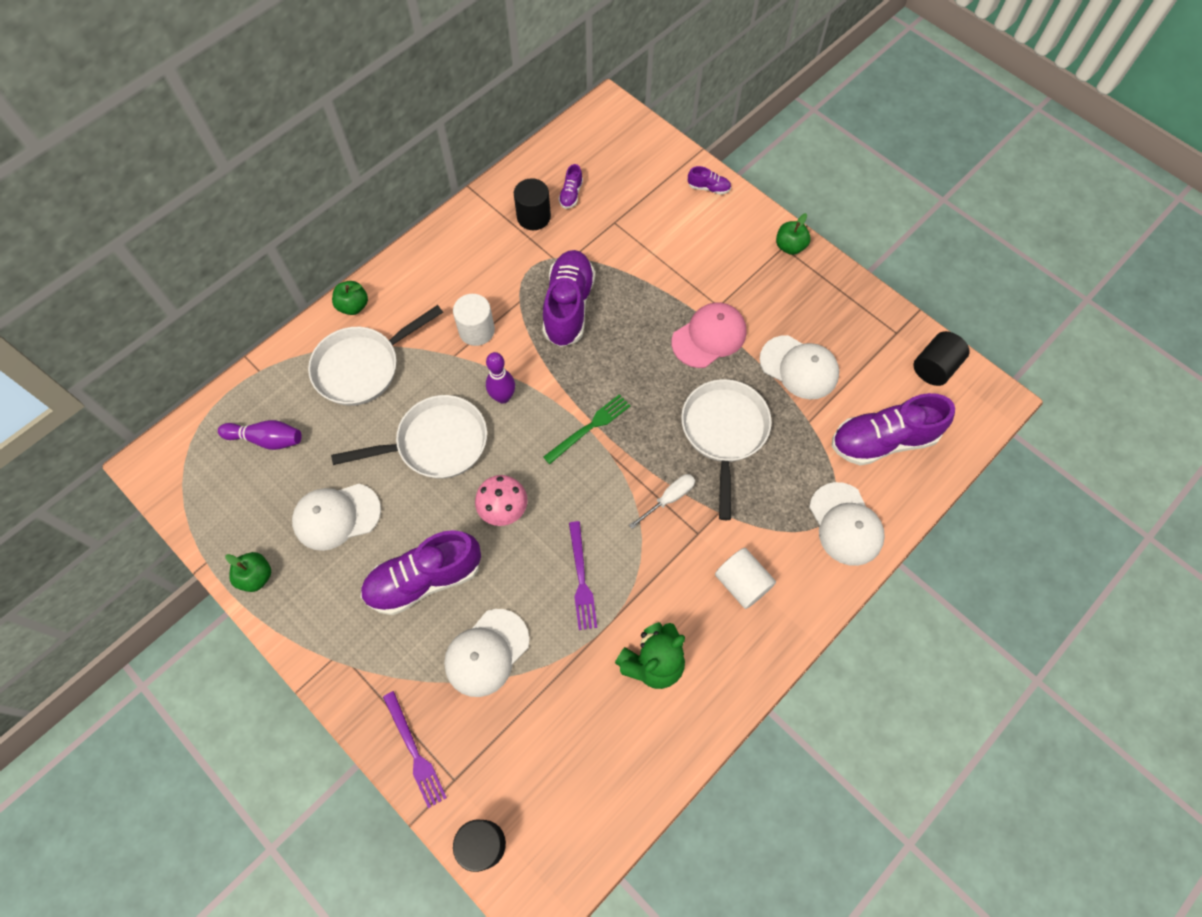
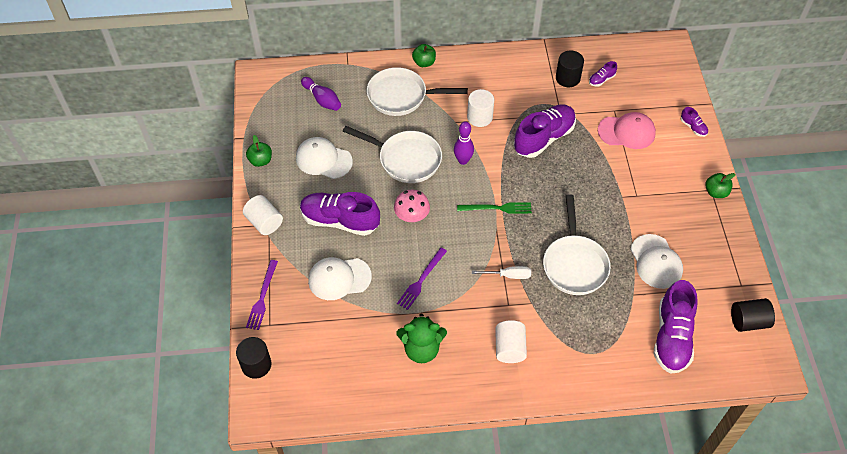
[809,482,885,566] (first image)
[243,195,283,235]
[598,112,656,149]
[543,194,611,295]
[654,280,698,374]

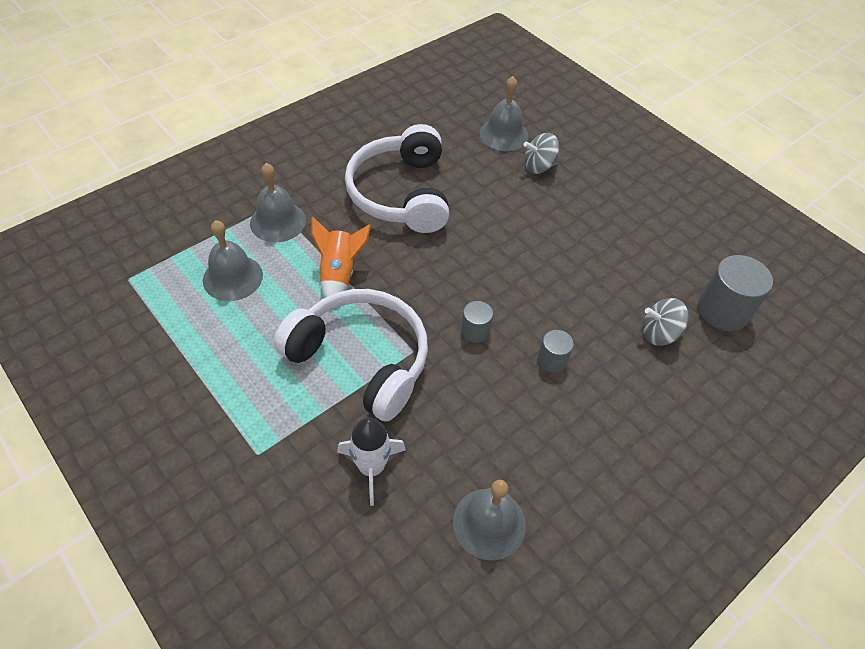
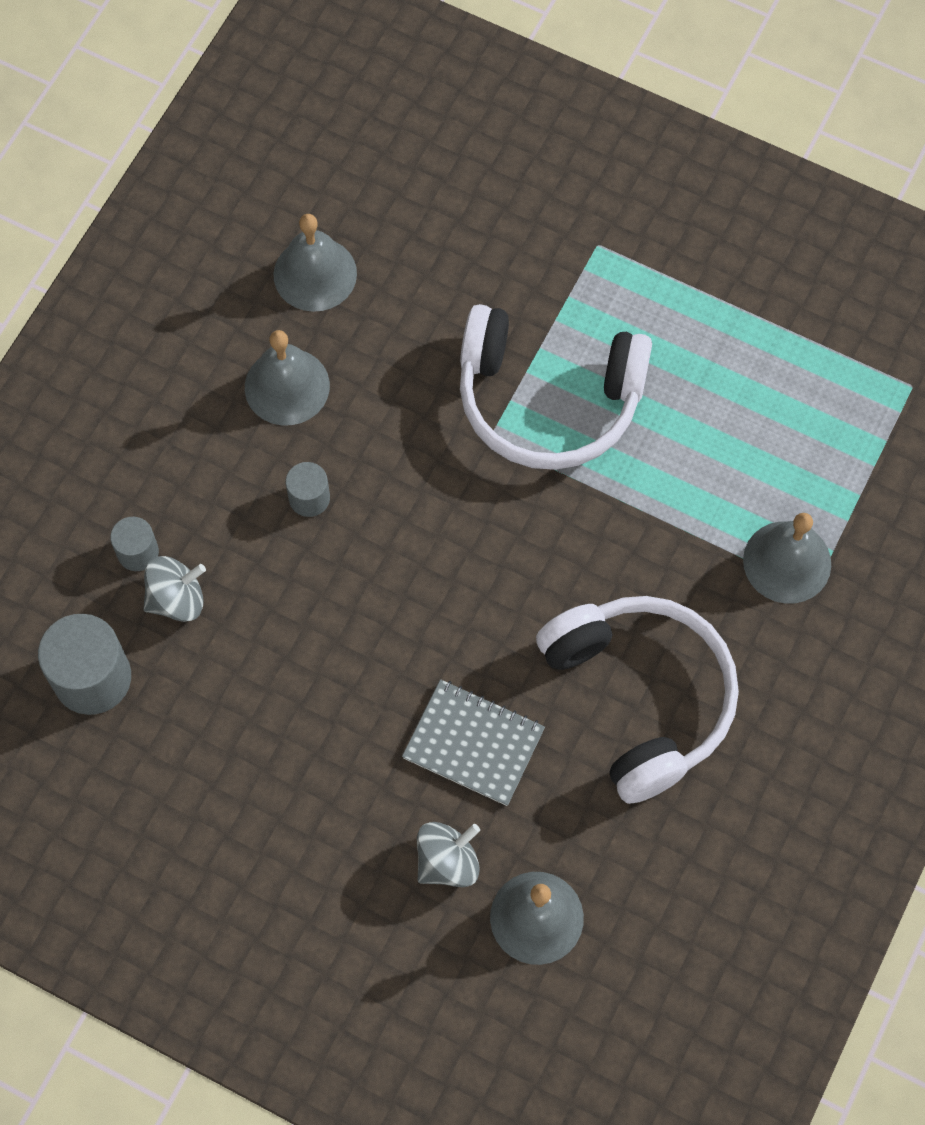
[311,217,371,298] (first image)
[337,417,406,506] (first image)
[402,679,545,806]
[245,330,330,425]
[110,517,159,571]

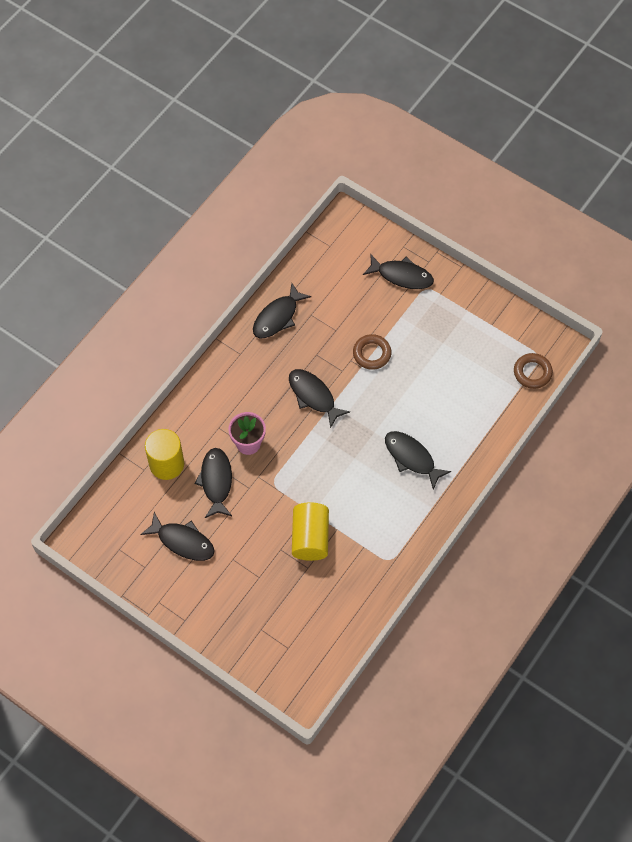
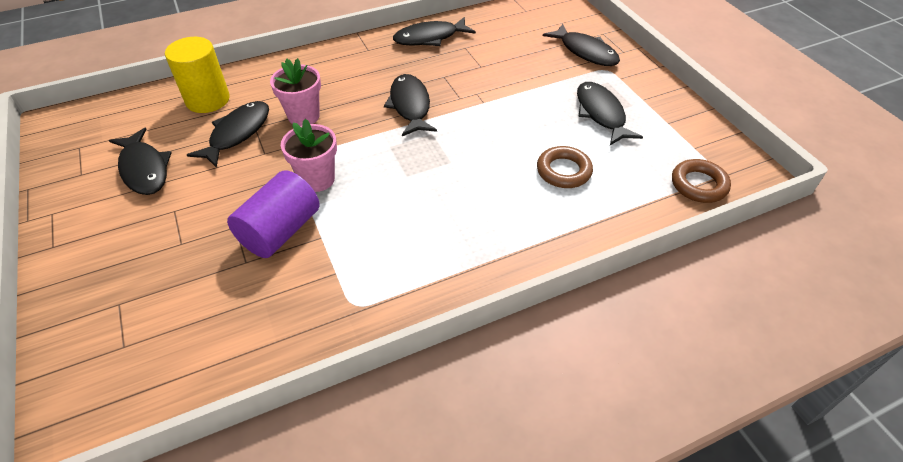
[281,119,337,192]
[537,146,593,188]
[577,82,643,145]
[227,170,320,258]

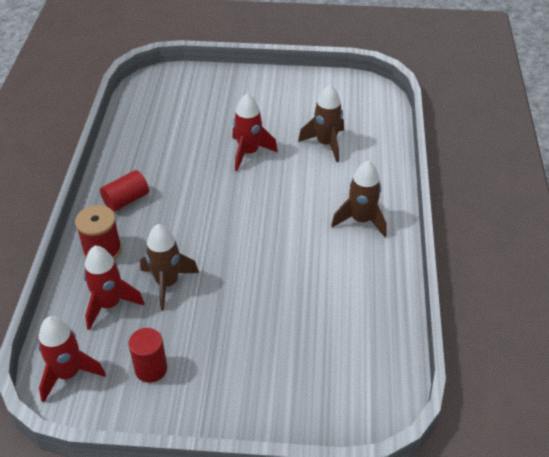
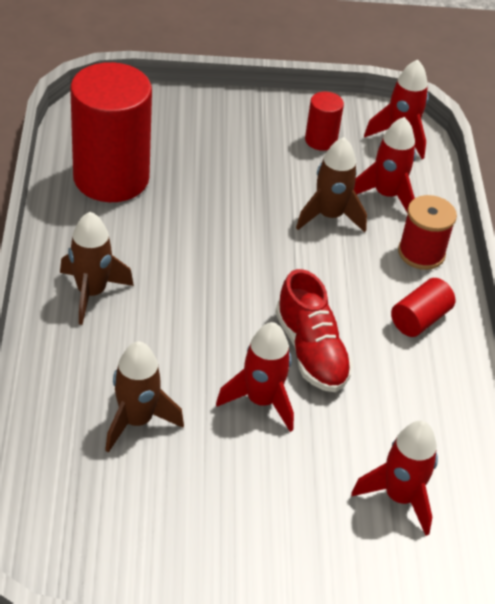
[70,62,152,202]
[275,269,353,392]
[351,421,438,536]

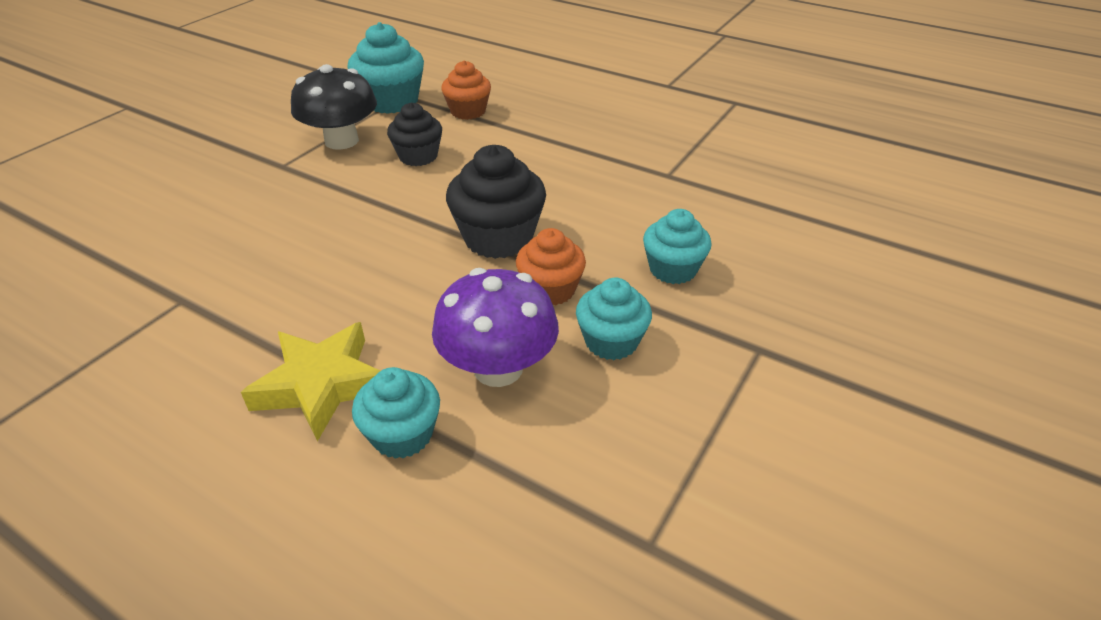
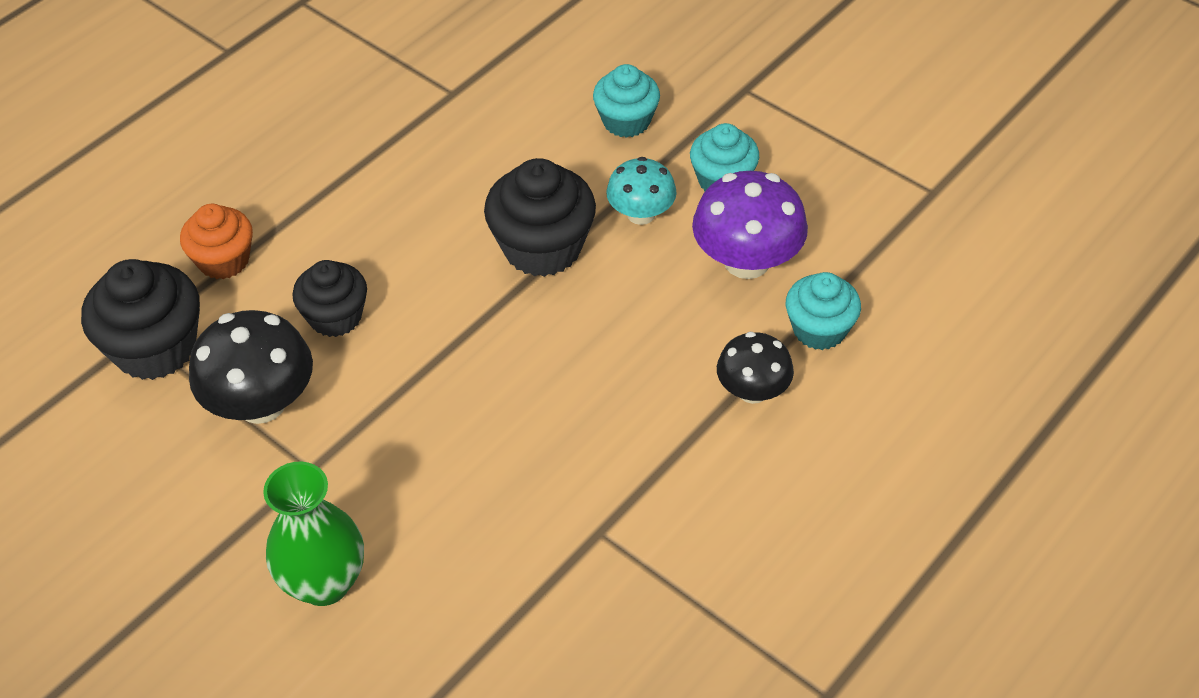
[263,461,364,606]
[717,332,794,404]
[606,157,677,225]
[81,259,200,380]

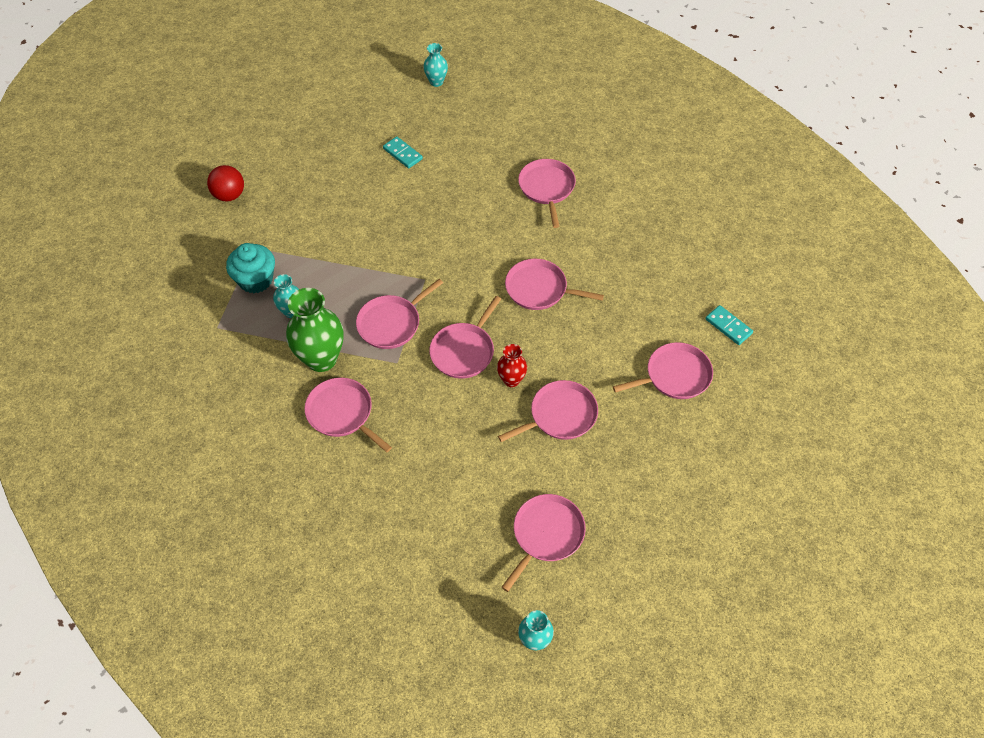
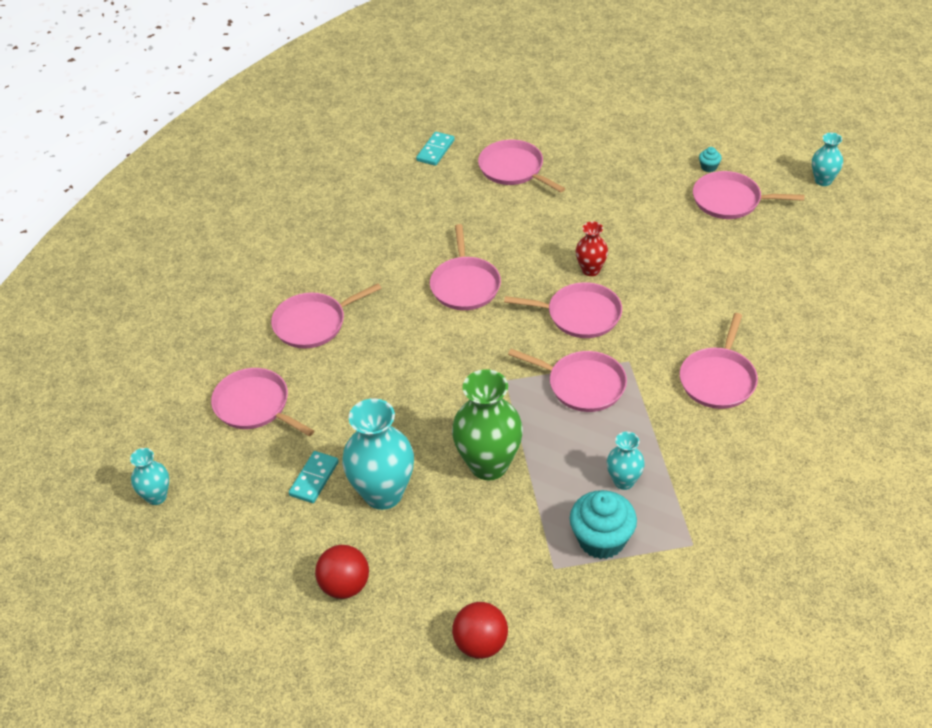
[315,545,369,599]
[342,398,414,510]
[699,147,722,172]
[452,369,523,480]
[211,368,314,436]

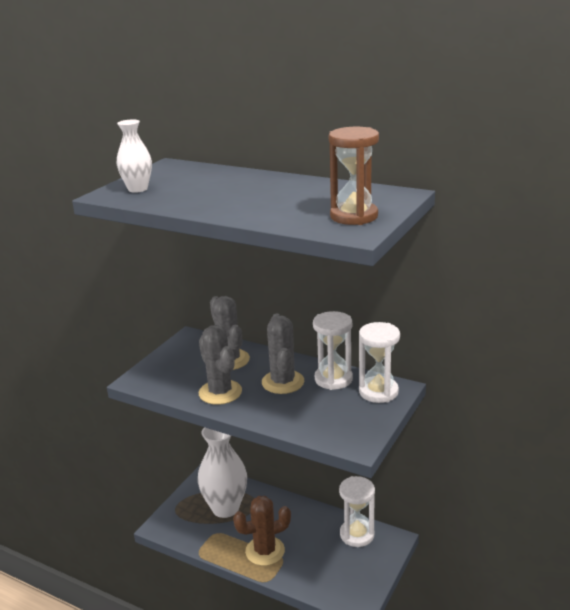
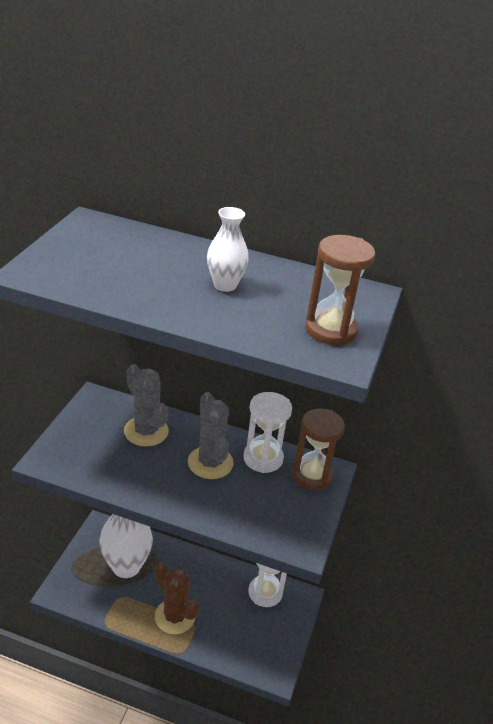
[199,325,242,405] (first image)
[207,207,249,292]
[292,409,345,490]
[155,562,199,634]

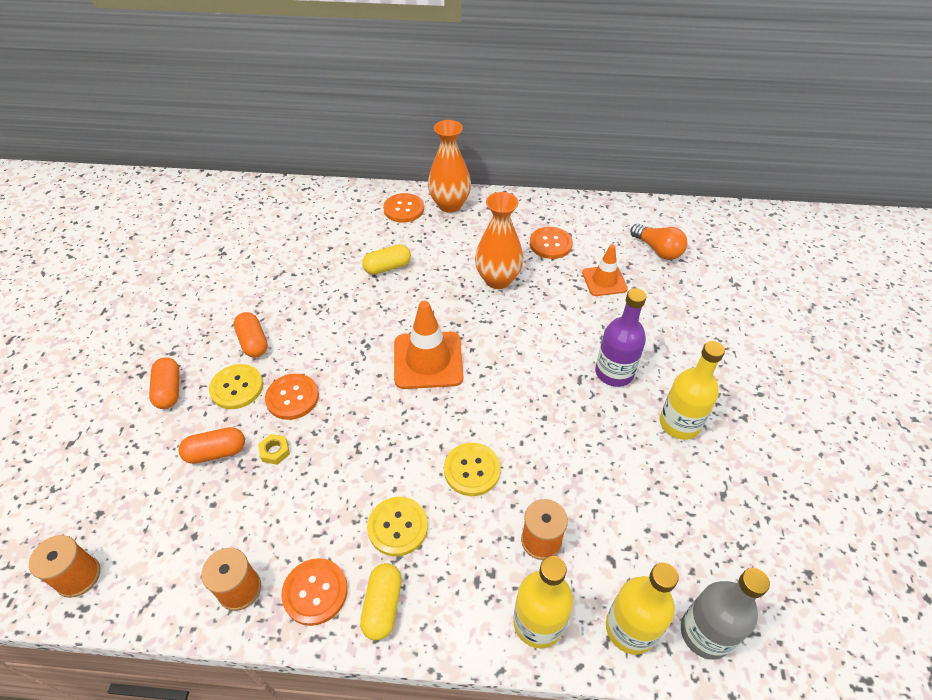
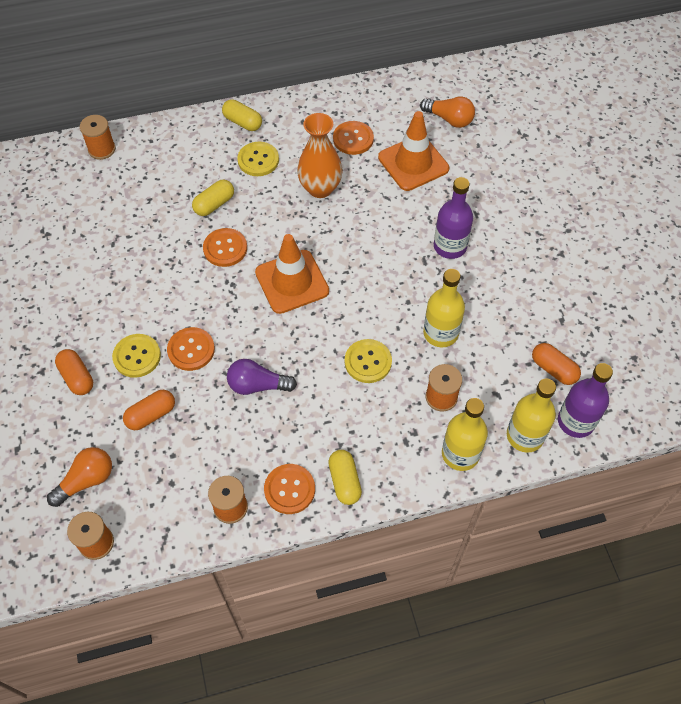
[258,434,290,465] (first image)
[47,447,112,507]
[80,115,116,160]
[227,359,297,395]
[532,343,581,385]
[237,142,279,176]
[203,228,247,267]
[423,269,465,347]
[222,99,262,131]
[558,363,613,438]
[378,111,449,191]

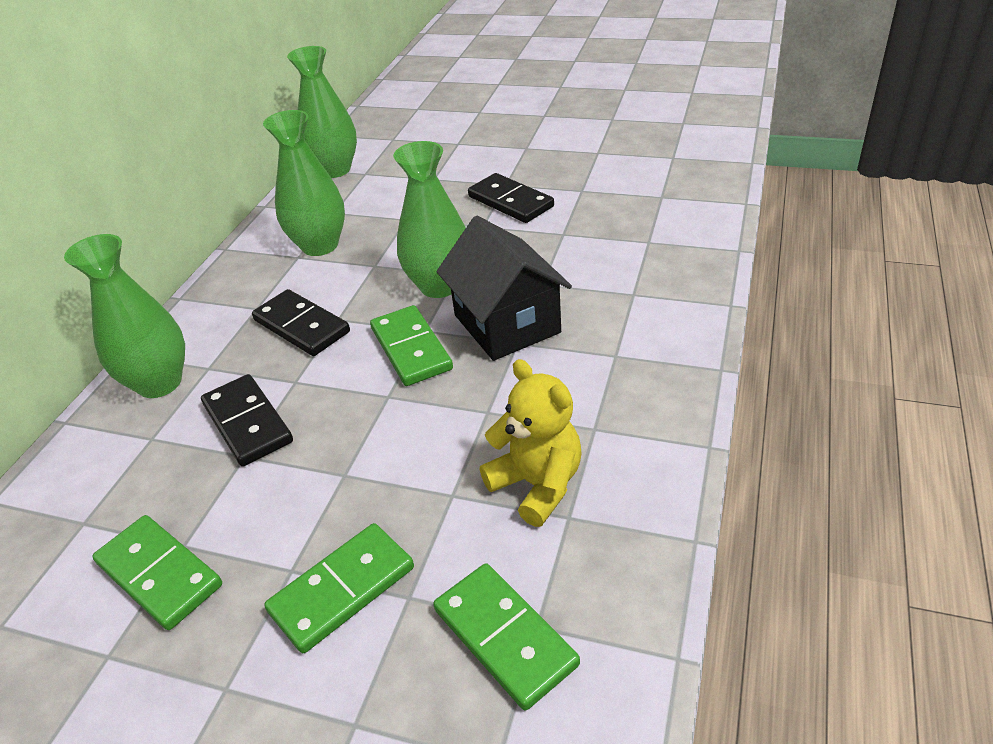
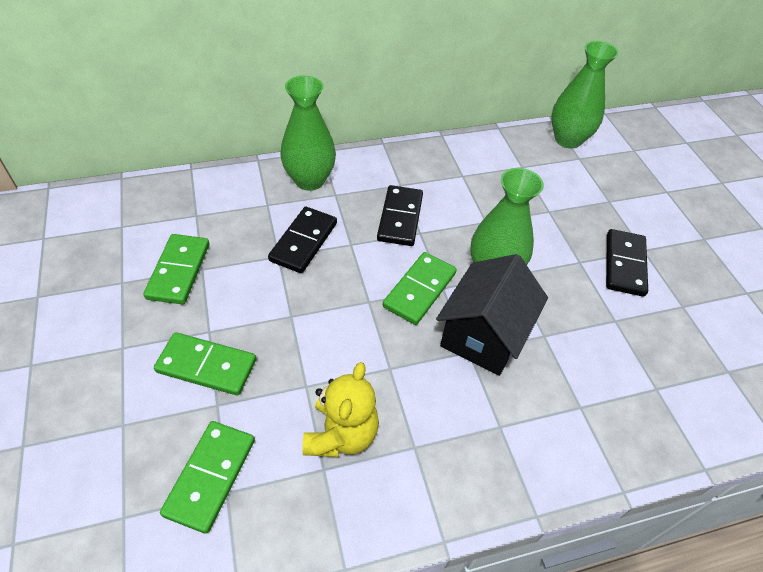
[263,110,345,256] (first image)

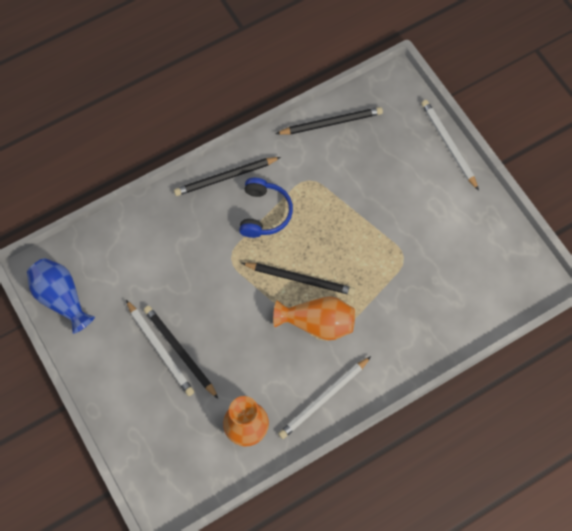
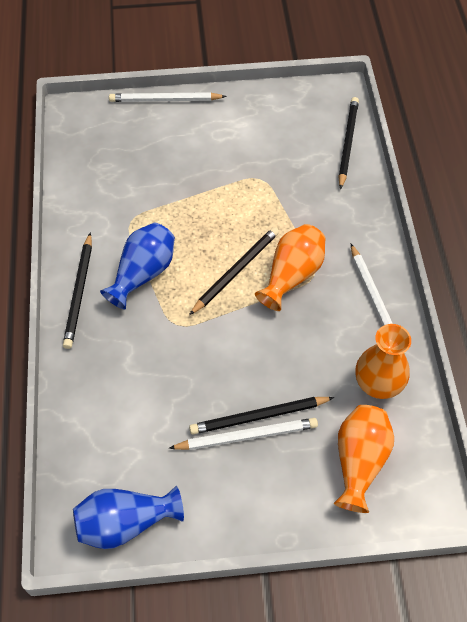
[334,405,394,513]
[338,97,359,190]
[100,223,175,309]

